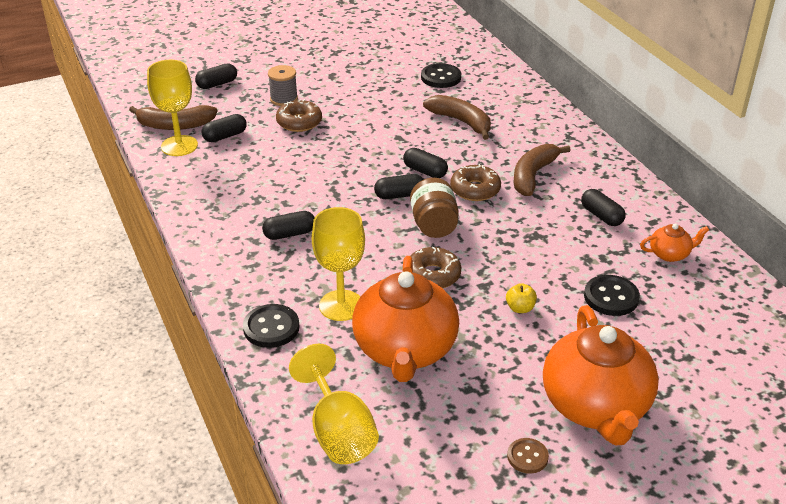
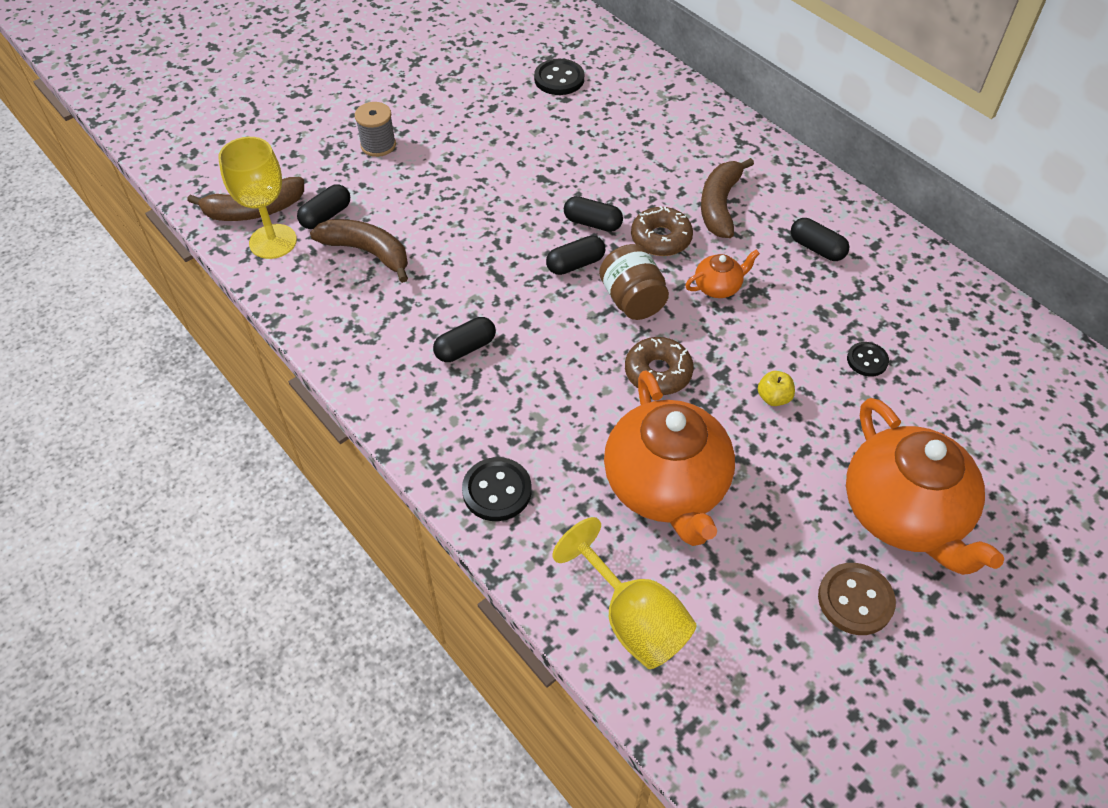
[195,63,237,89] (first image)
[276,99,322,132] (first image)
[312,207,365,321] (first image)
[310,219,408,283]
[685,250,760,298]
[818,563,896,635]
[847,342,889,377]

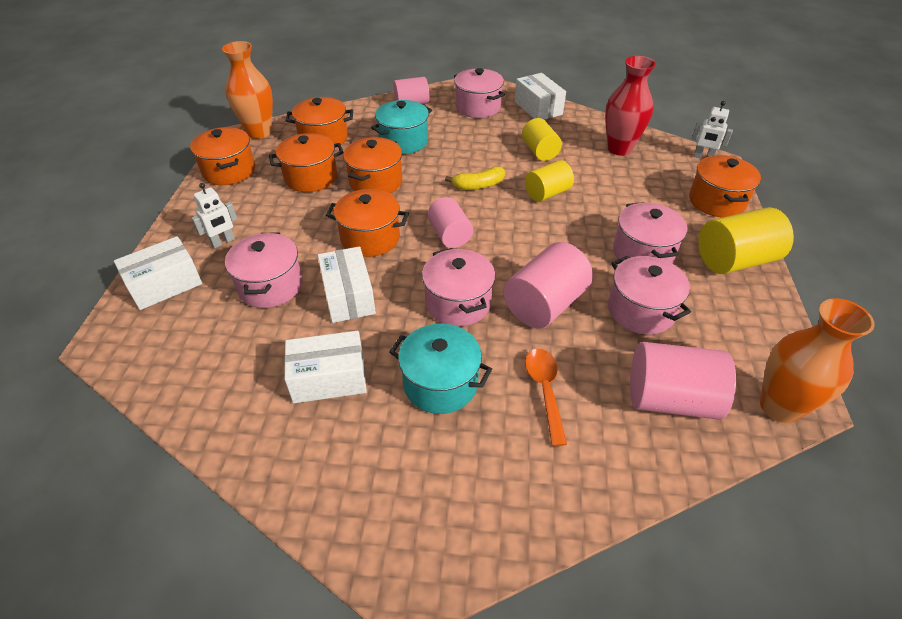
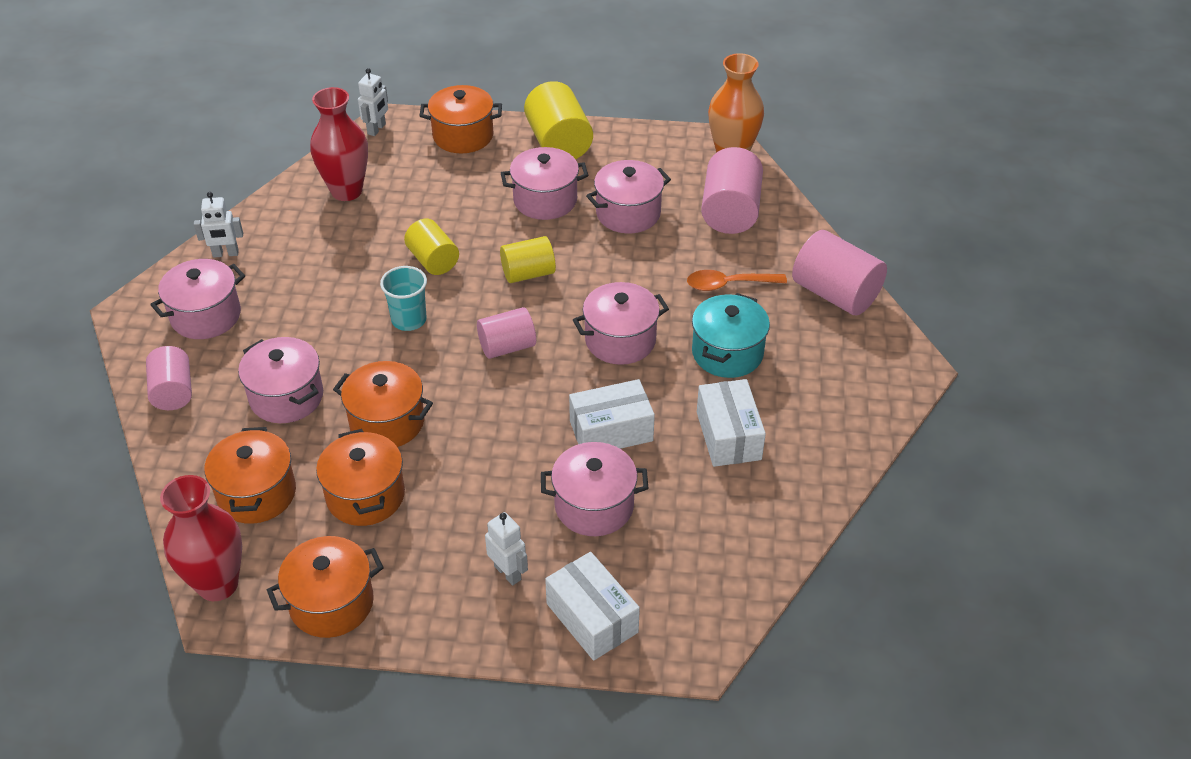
[326,189,409,257] (first image)
[792,230,887,316]
[500,236,556,283]
[380,266,427,331]
[194,192,243,258]
[160,475,242,601]
[238,337,323,423]

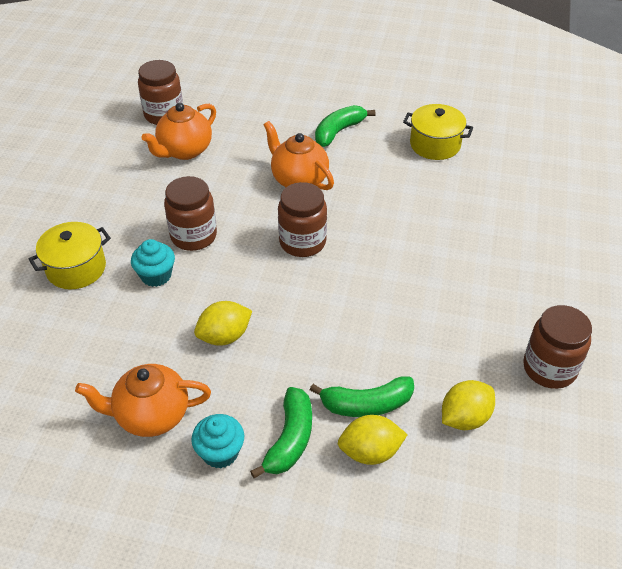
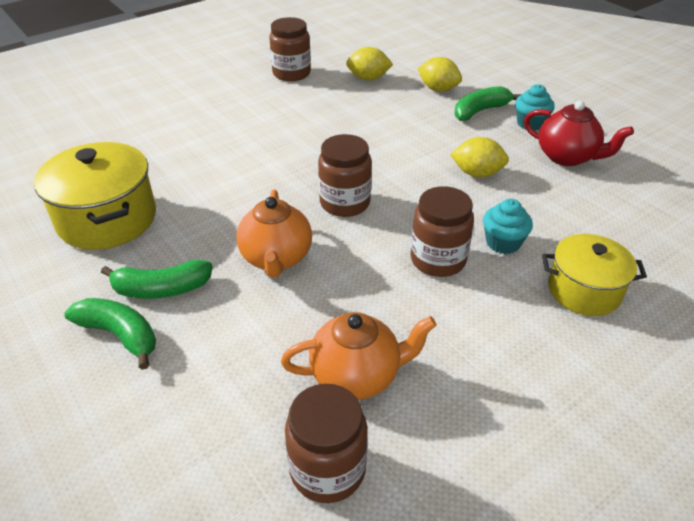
[65,298,156,370]
[524,101,634,166]
[34,142,156,250]

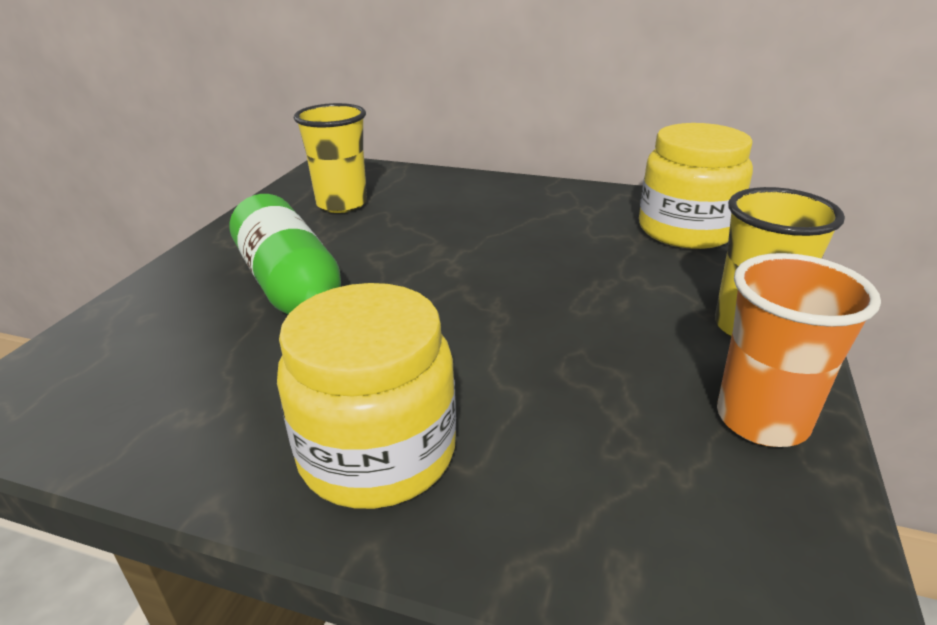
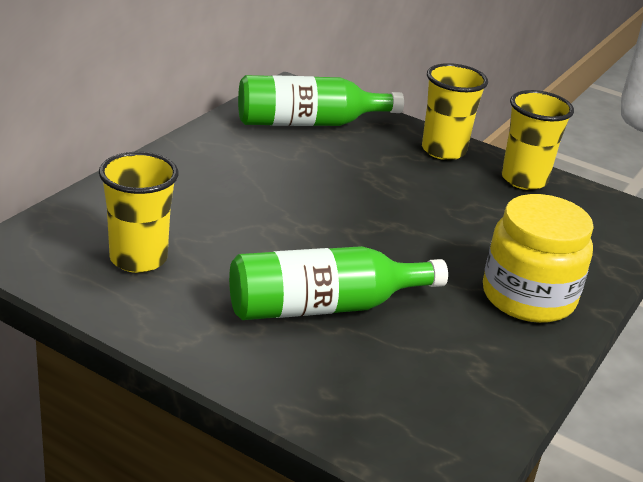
[238,75,404,126]
[502,90,574,190]

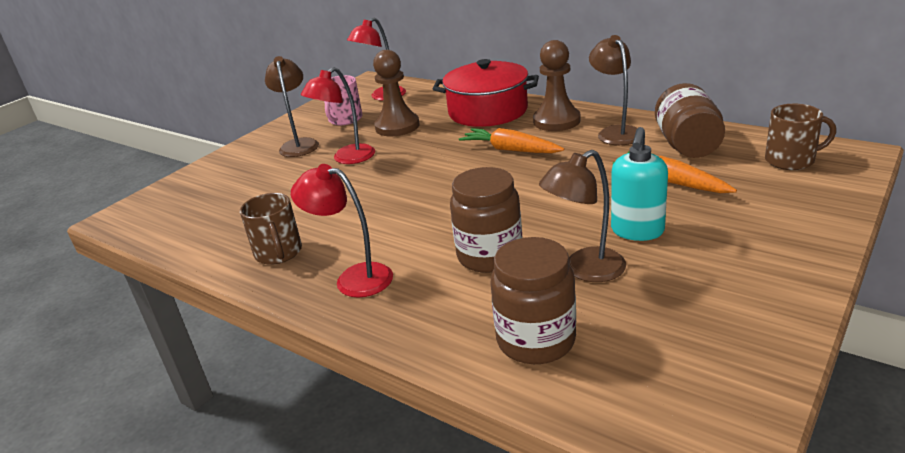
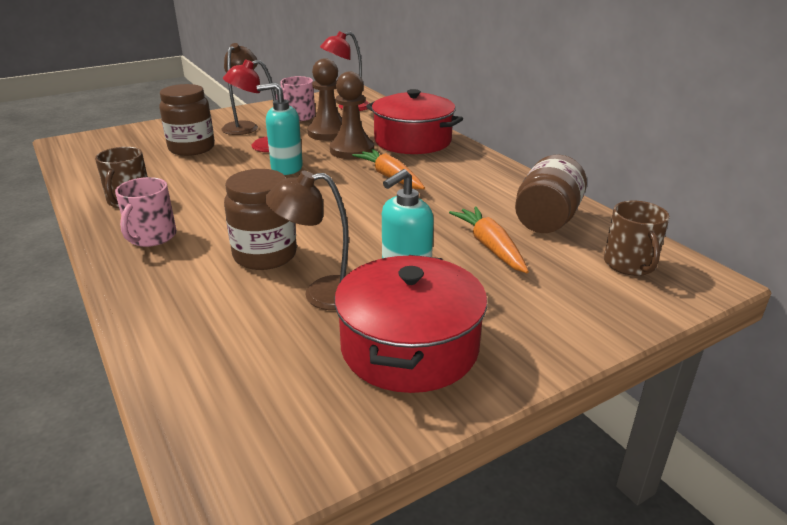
[589,35,637,145] (first image)
[257,82,303,175]
[334,255,487,393]
[159,84,215,156]
[330,72,374,159]
[115,177,177,247]
[604,201,670,276]

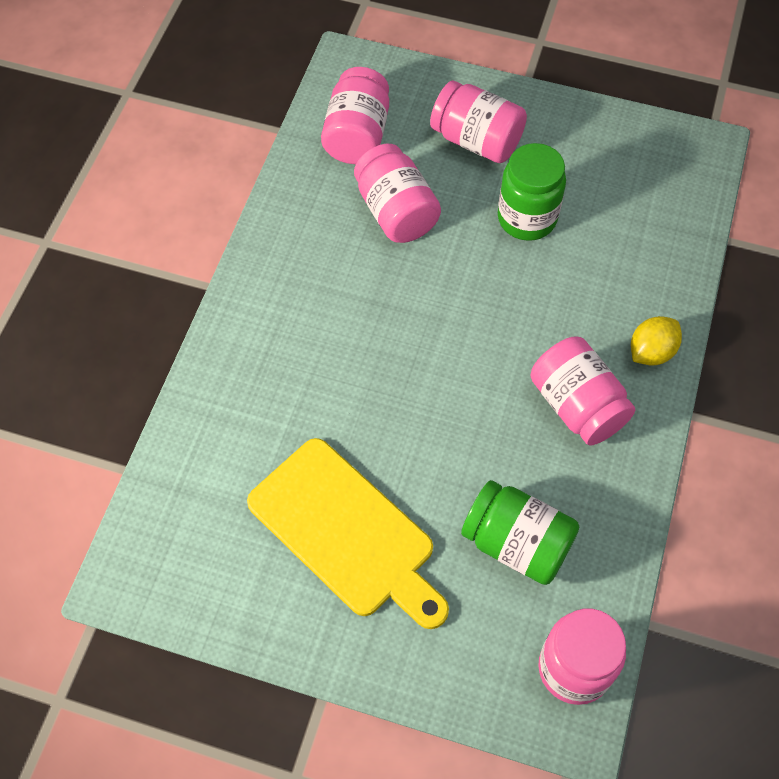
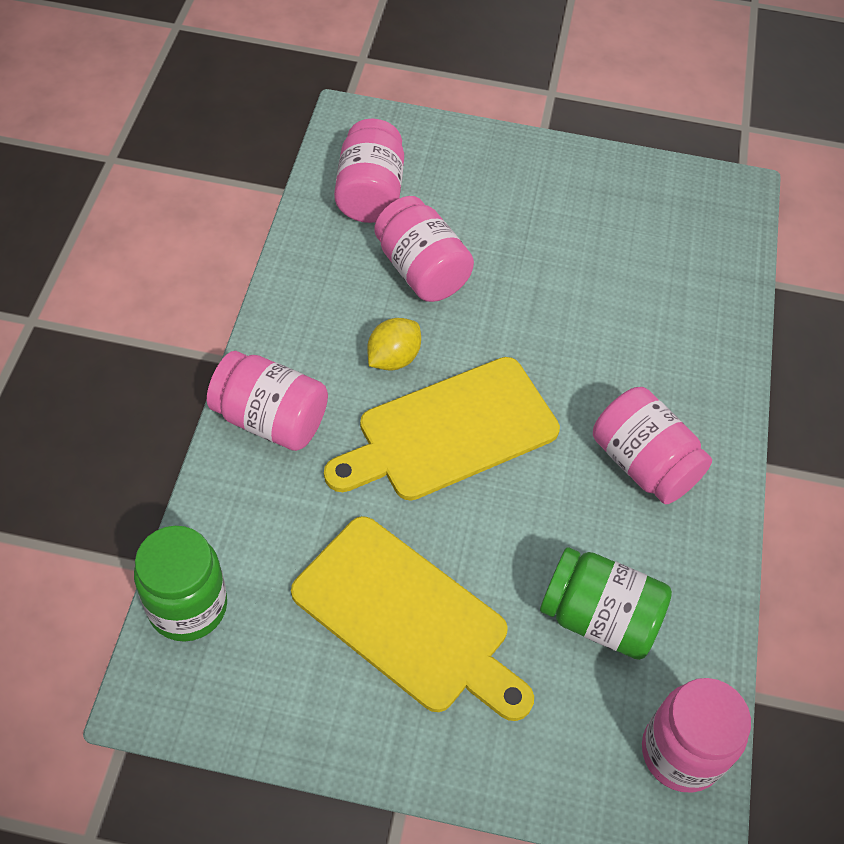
[324,357,560,501]
[207,351,328,451]
[134,526,227,642]
[367,318,421,370]

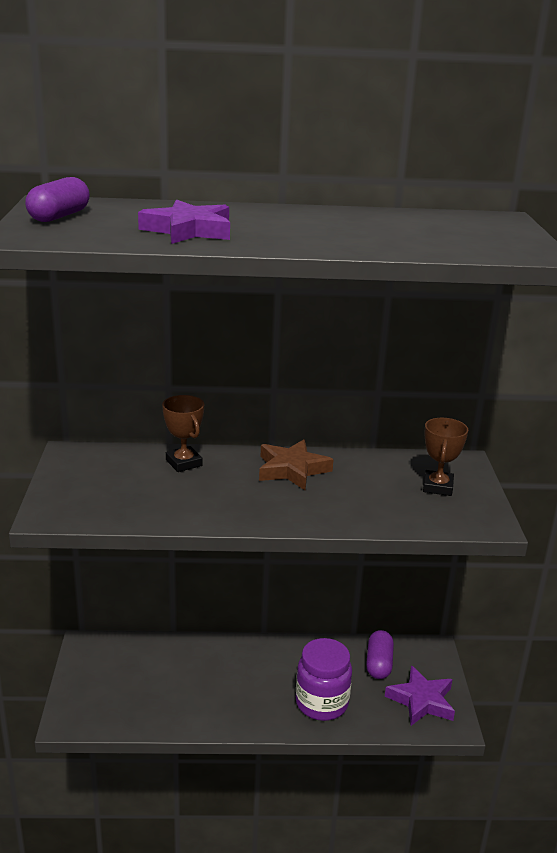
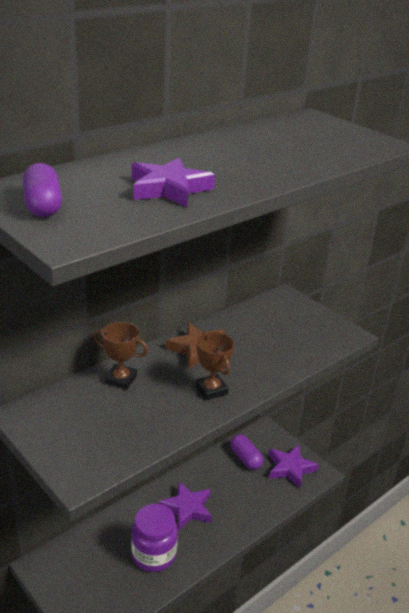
[158,481,212,531]
[132,504,178,572]
[195,332,234,400]

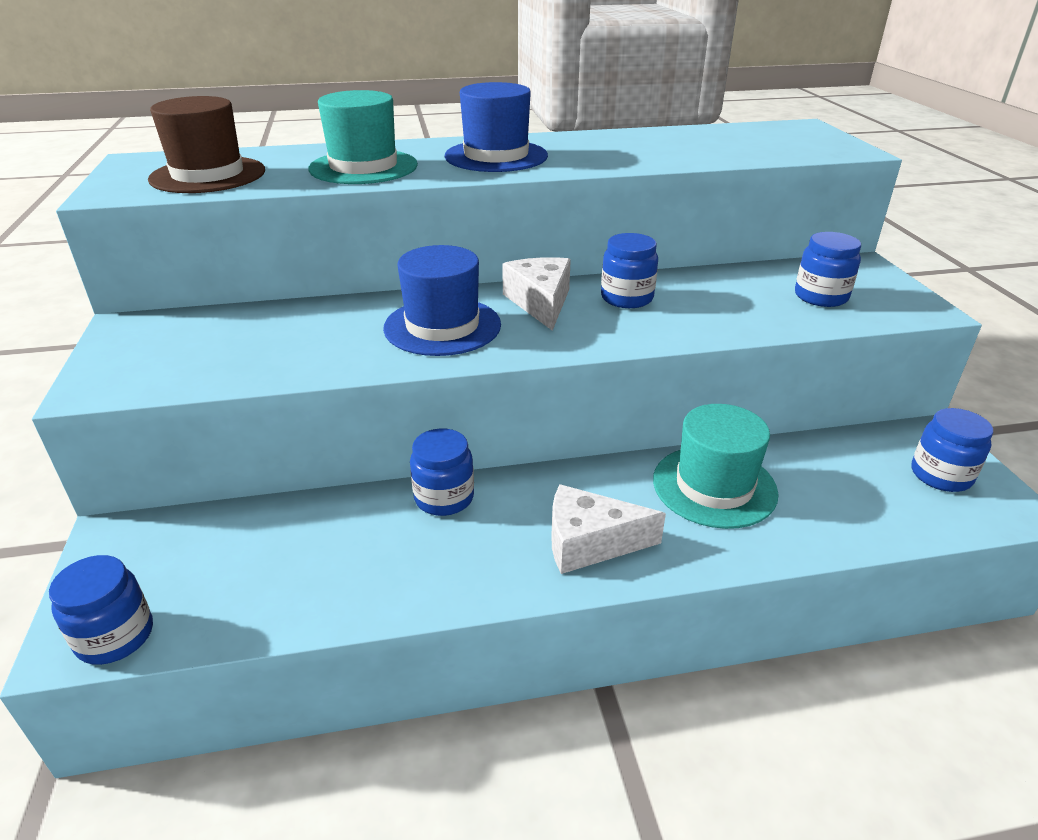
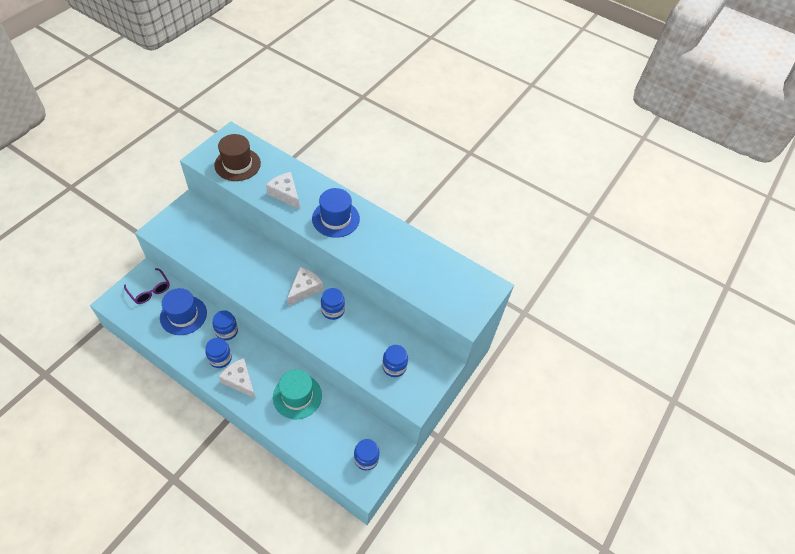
[124,268,170,304]
[205,338,232,368]
[160,288,207,335]
[266,172,300,209]

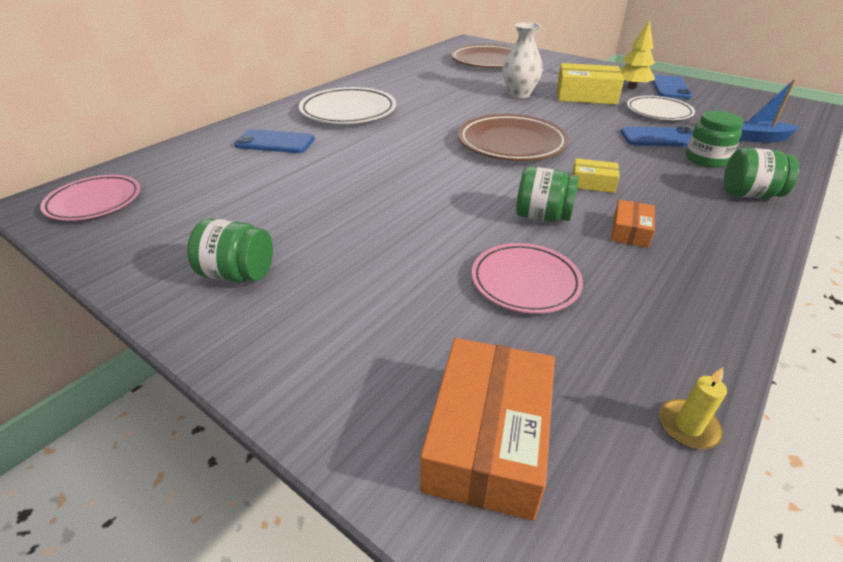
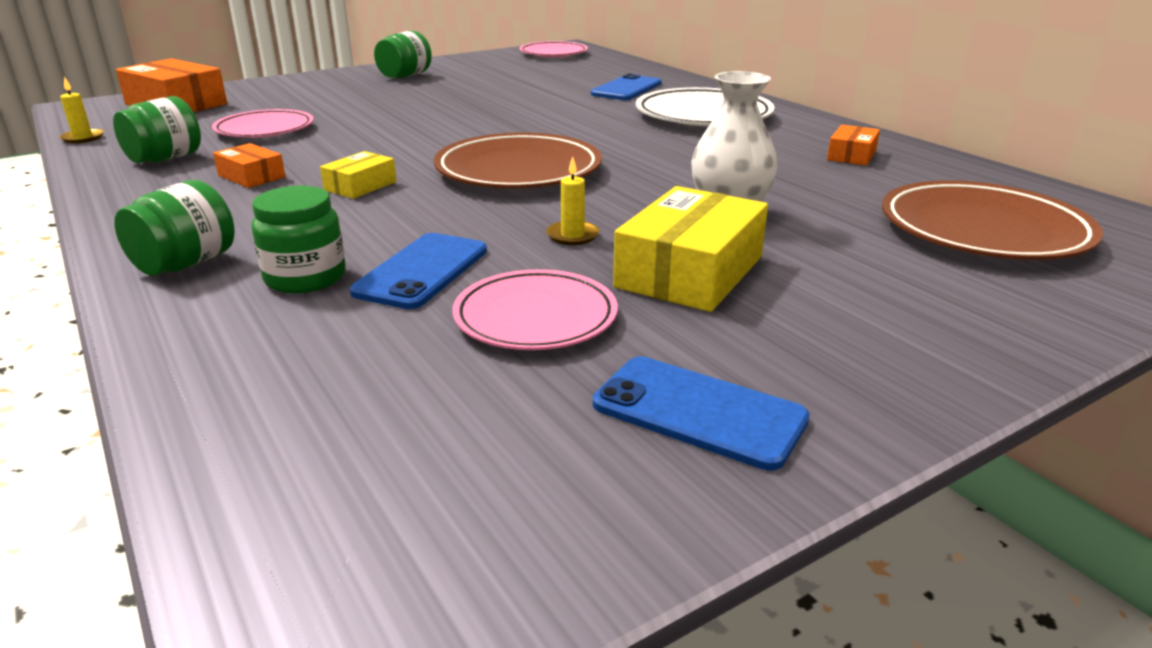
[620,20,655,89] (first image)
[740,79,800,142] (first image)
[546,156,599,245]
[827,125,880,166]
[113,96,201,163]
[452,269,618,350]

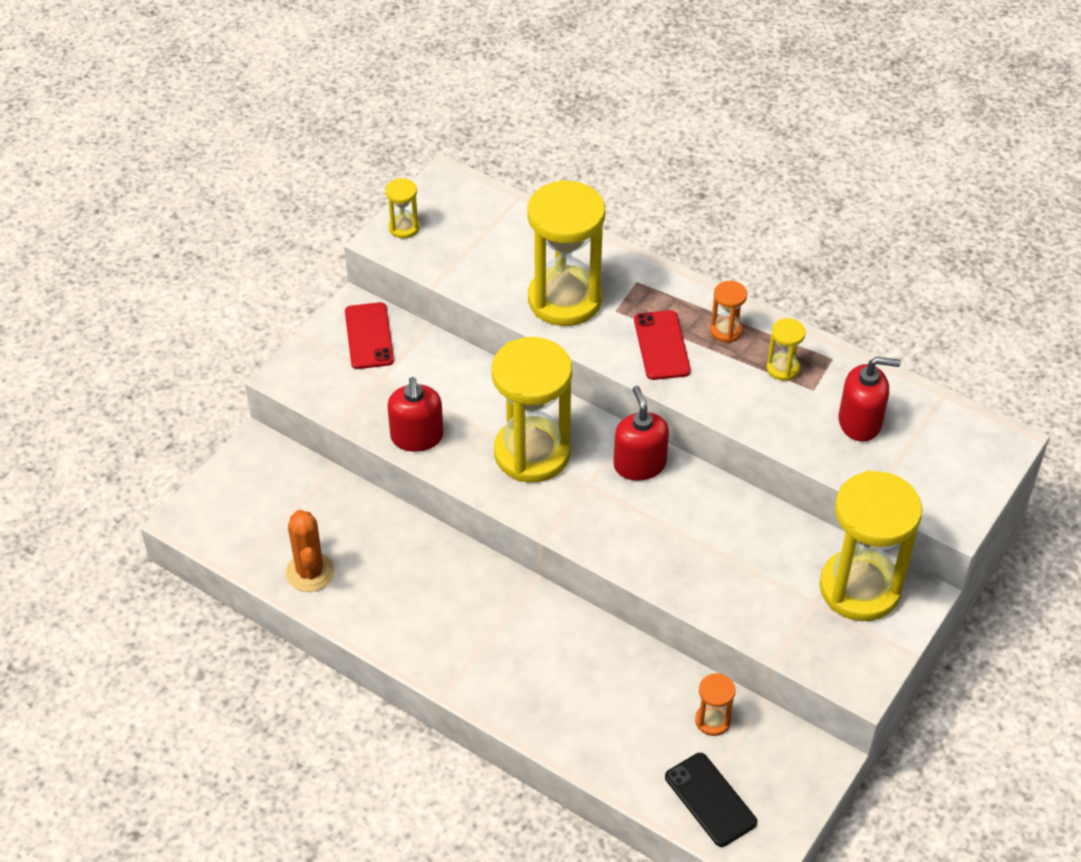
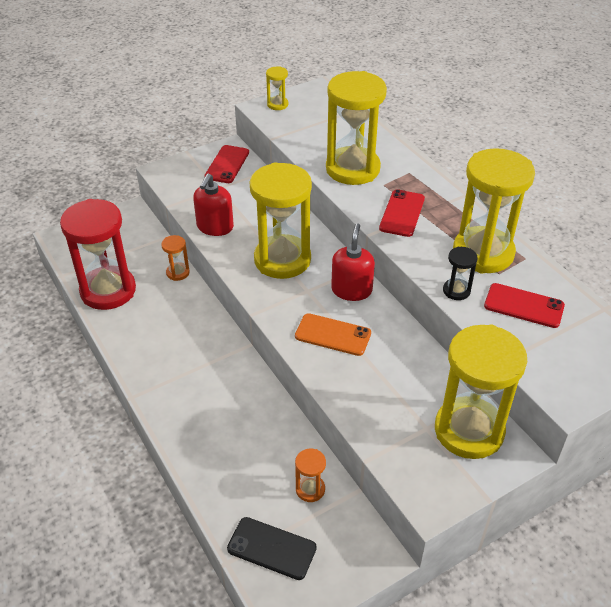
[295,313,371,356]
[443,247,478,300]
[161,235,190,281]
[60,199,136,310]
[484,283,565,328]
[227,517,317,580]
[453,148,535,274]

